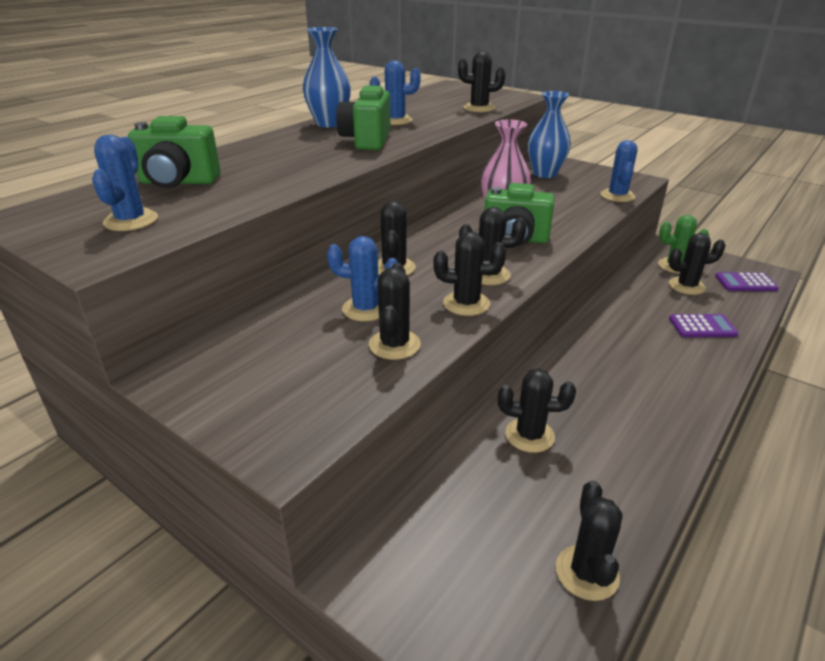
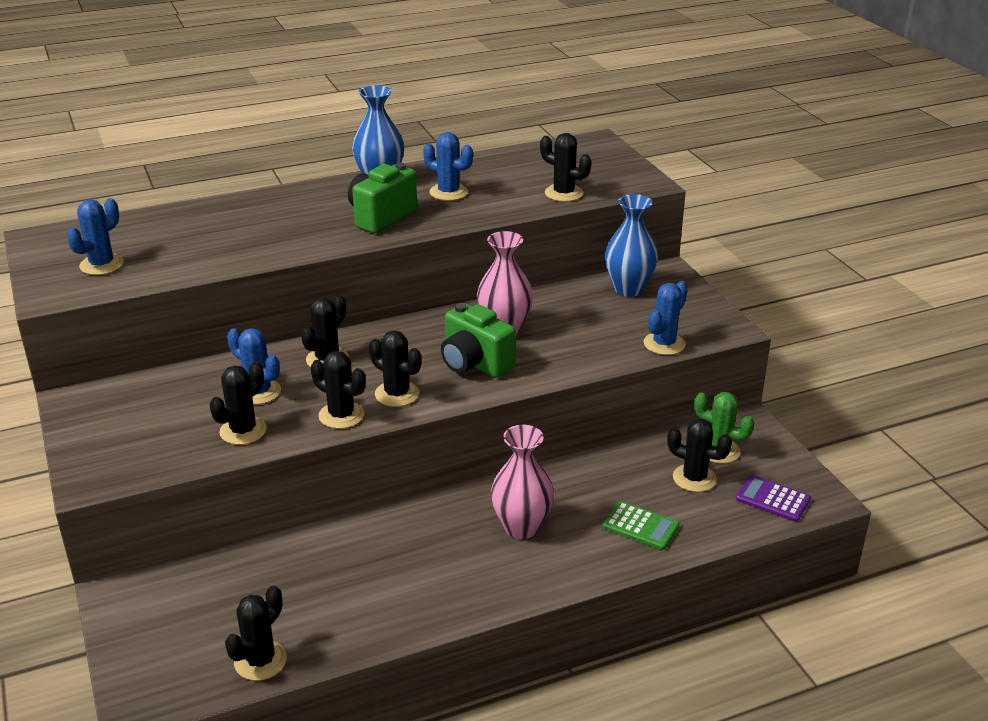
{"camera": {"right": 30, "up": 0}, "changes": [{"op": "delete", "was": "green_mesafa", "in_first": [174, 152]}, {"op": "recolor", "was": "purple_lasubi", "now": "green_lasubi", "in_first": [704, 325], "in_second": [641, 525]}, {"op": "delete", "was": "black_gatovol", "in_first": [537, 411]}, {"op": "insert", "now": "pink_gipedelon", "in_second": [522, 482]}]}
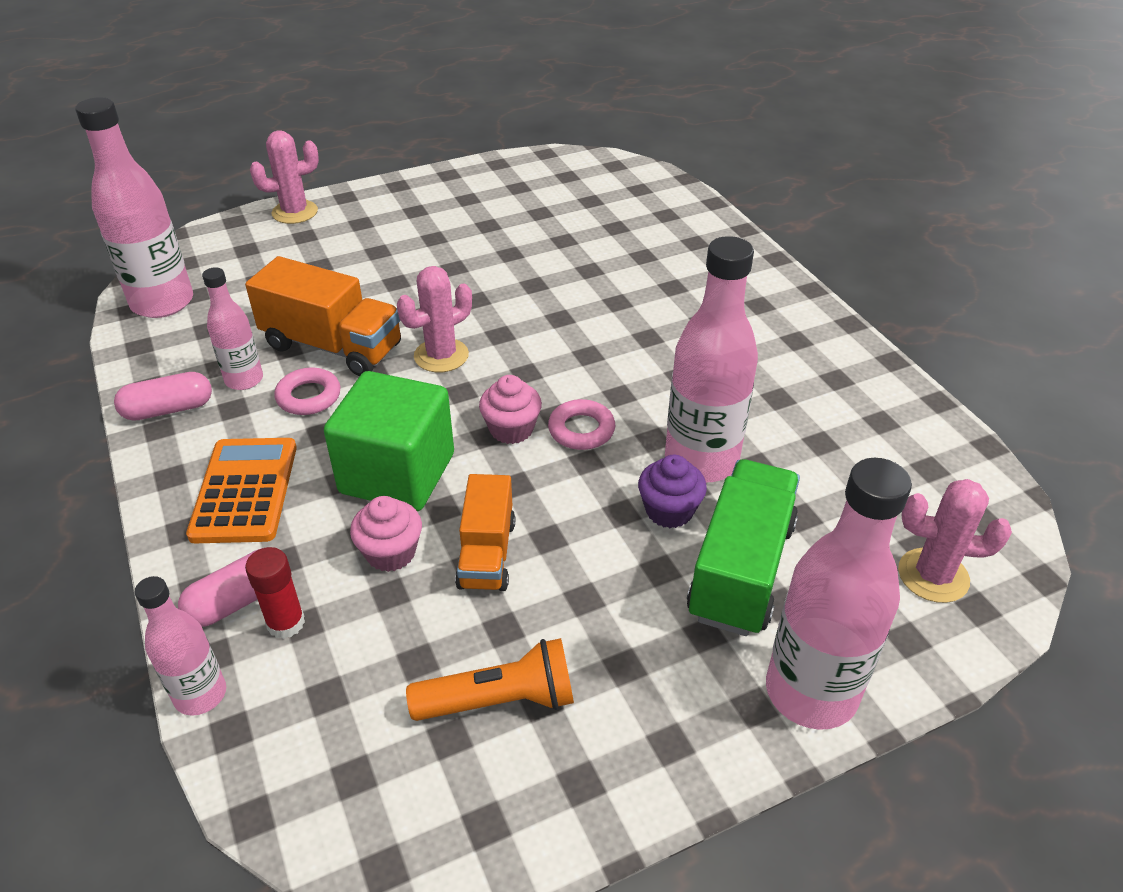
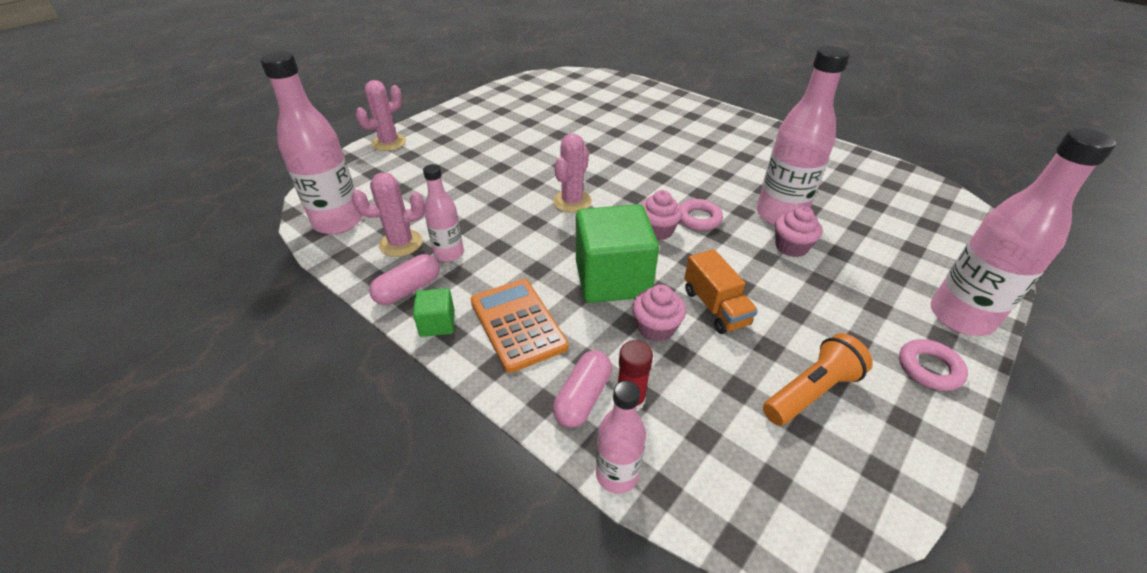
{"camera": {"right": -25, "up": 0}, "changes": [{"op": "delete", "was": "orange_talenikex", "in_first": [323, 316]}, {"op": "move", "was": "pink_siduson", "in_first": [307, 391], "in_second": [933, 365]}, {"op": "recolor", "was": "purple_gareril", "now": "pink_gareril", "in_first": [672, 491], "in_second": [798, 231]}, {"op": "delete", "was": "green_talenikex", "in_first": [743, 547]}, {"op": "move", "was": "pink_gatovol", "in_first": [955, 541], "in_second": [388, 214]}, {"op": "insert", "now": "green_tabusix", "in_second": [434, 312]}]}
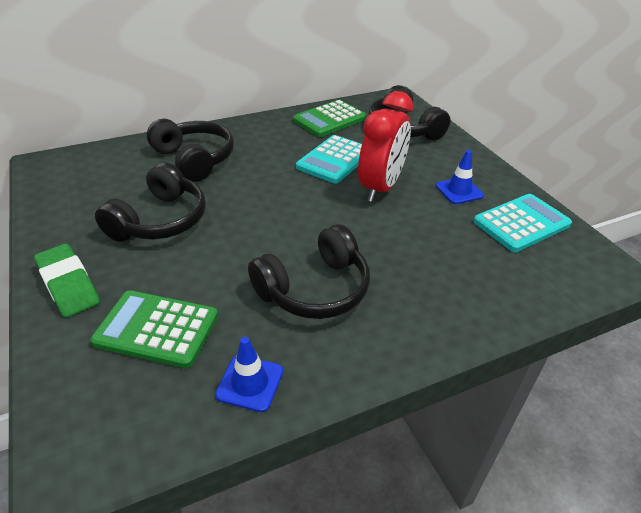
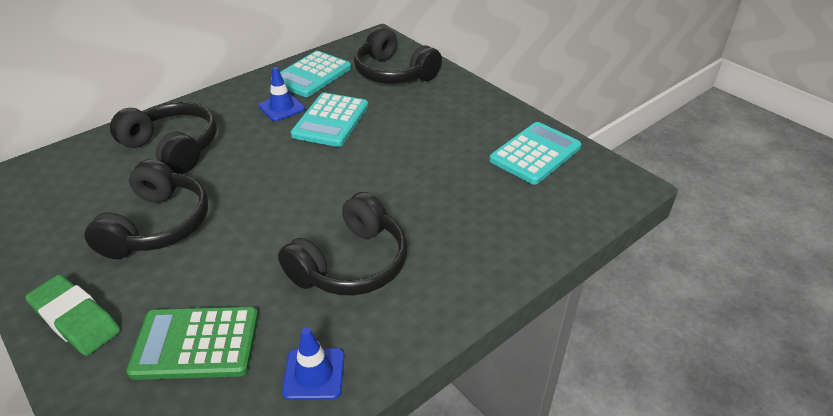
{"camera": {"right": -15, "up": 0}, "changes": [{"op": "delete", "was": "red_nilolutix", "in_first": [385, 146]}, {"op": "recolor", "was": "green_lasubi", "now": "turquoise_lasubi", "in_first": [329, 118], "in_second": [311, 74]}, {"op": "move", "was": "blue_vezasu", "in_first": [460, 177], "in_second": [282, 94]}]}
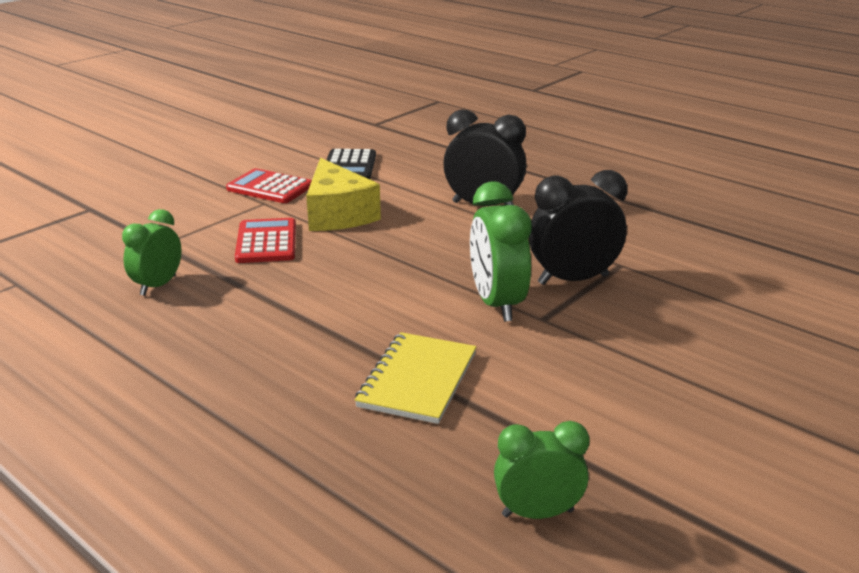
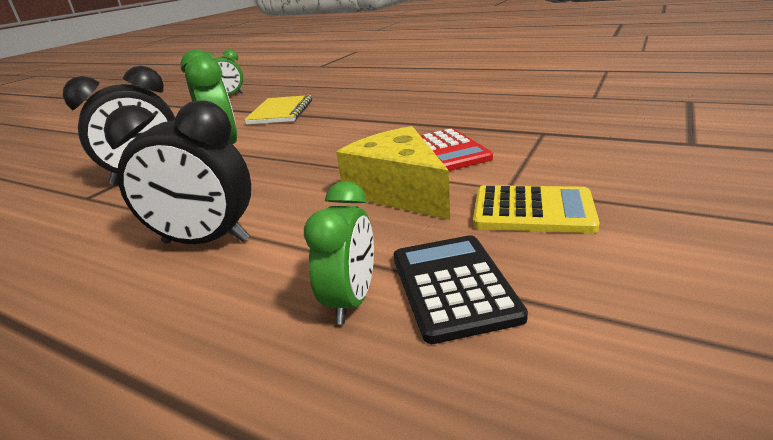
{"camera": {"right": 170, "up": 0}, "changes": [{"op": "recolor", "was": "red_lasubi", "now": "yellow_lasubi", "in_first": [269, 185], "in_second": [536, 209]}, {"op": "move", "was": "green_nilolutix", "in_first": [152, 252], "in_second": [339, 252]}]}
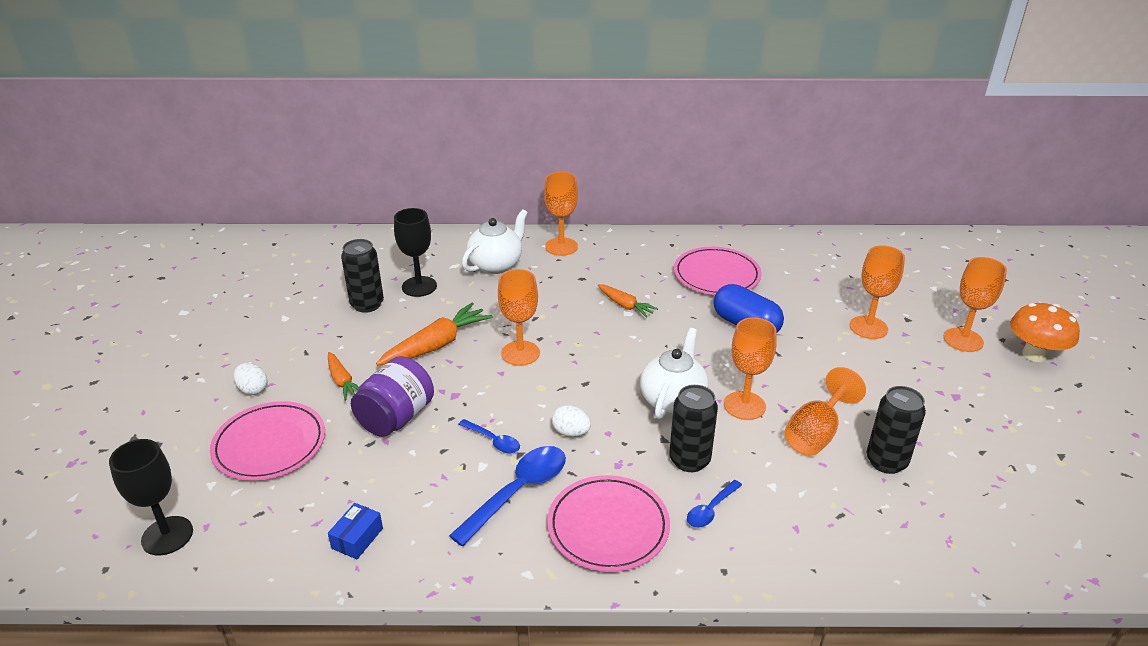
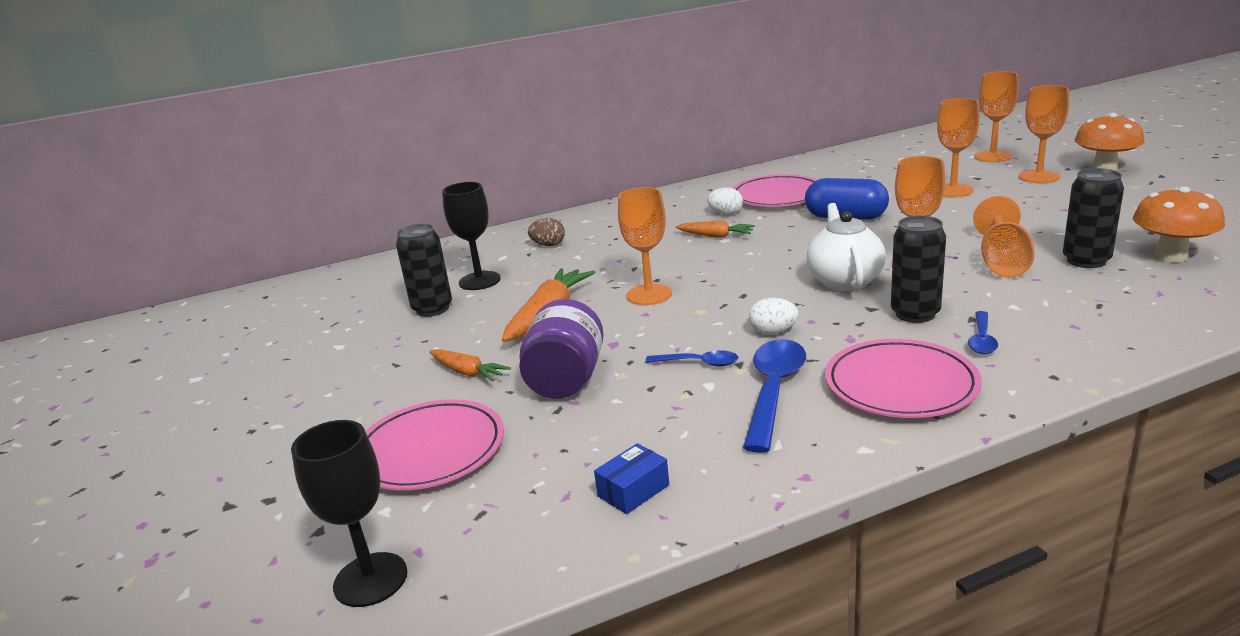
{"camera": {"right": -20, "up": -10}, "changes": [{"op": "move", "was": "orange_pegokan", "in_first": [561, 214], "in_second": [996, 116]}, {"op": "replace", "was": "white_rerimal", "now": "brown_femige", "in_first": [495, 241], "in_second": [546, 232]}, {"op": "move", "was": "white_femige", "in_first": [251, 379], "in_second": [725, 201]}, {"op": "rotate", "was": "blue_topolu", "in_first": [355, 531], "in_second": [631, 478], "clockwise": 45}, {"op": "insert", "now": "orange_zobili", "in_second": [1179, 224]}]}
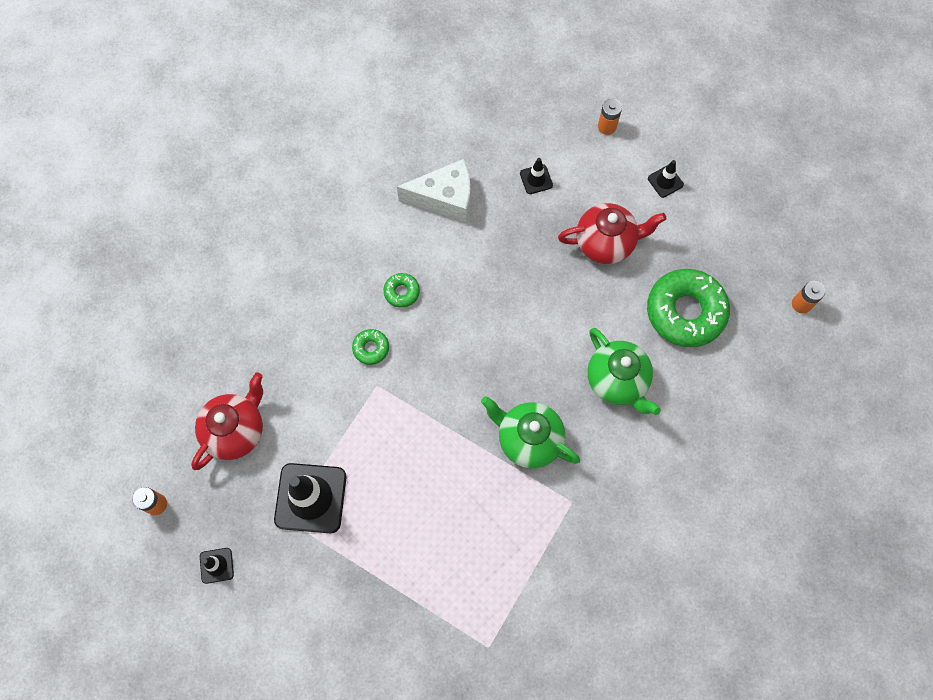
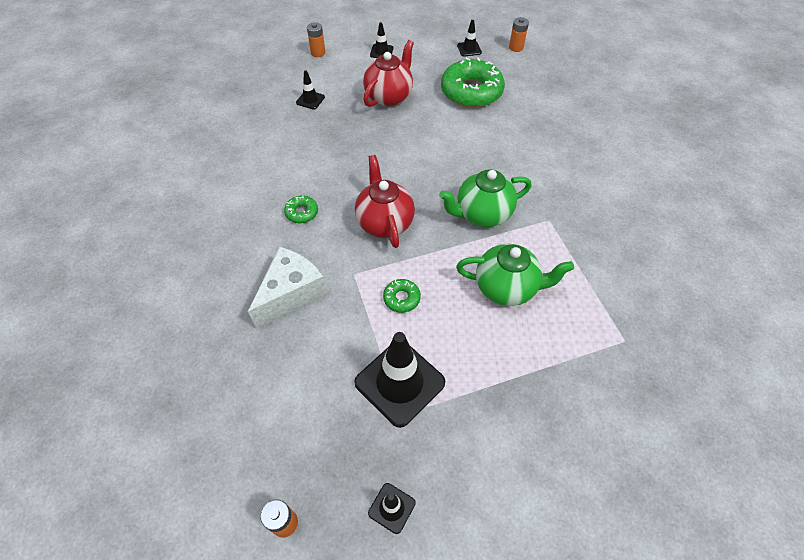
{"camera": {"right": -50, "up": -15}, "changes": [{"op": "move", "was": "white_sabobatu", "in_first": [433, 191], "in_second": [287, 288]}, {"op": "move", "was": "green_rerimal", "in_first": [624, 371], "in_second": [515, 275]}, {"op": "move", "was": "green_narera", "in_first": [370, 347], "in_second": [402, 296]}, {"op": "move", "was": "red_rerimal", "in_first": [227, 421], "in_second": [385, 201]}, {"op": "insert", "now": "black_vezasu", "in_second": [469, 38]}]}
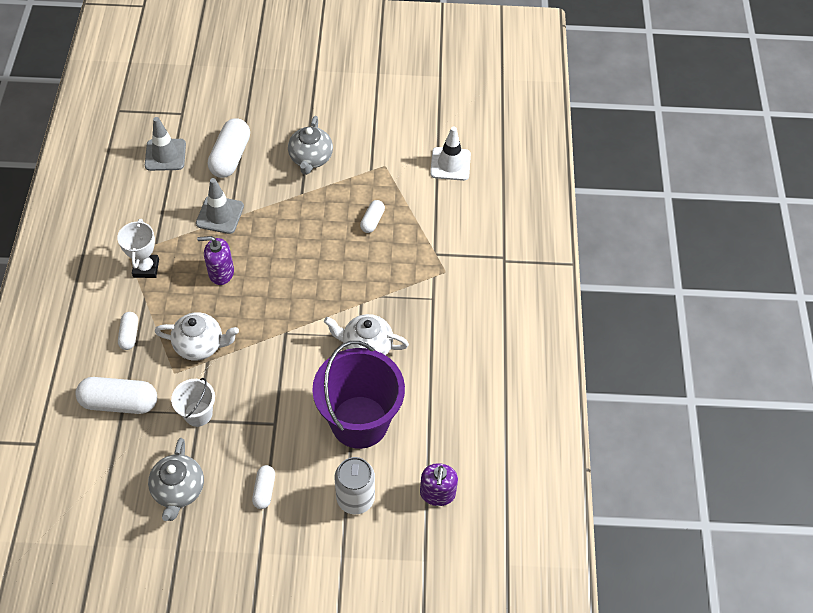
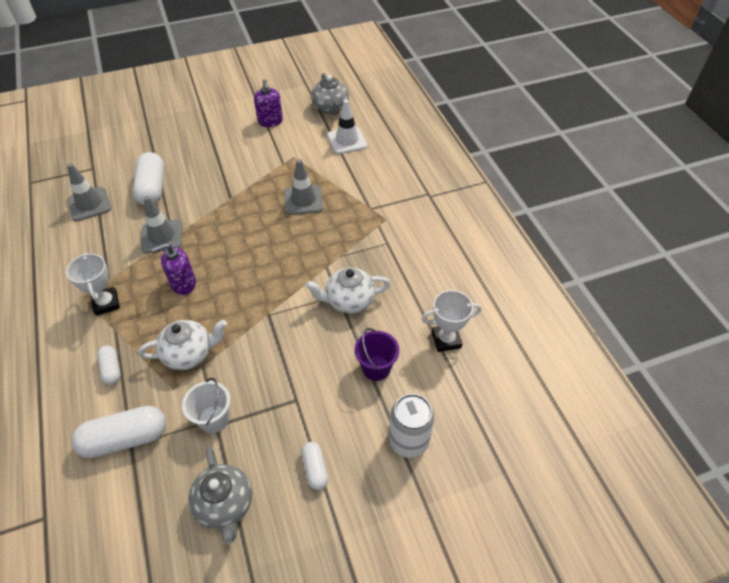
{"camera": {"right": -20, "up": -5}, "changes": [{"op": "move", "was": "grey_rerimal", "in_first": [310, 145], "in_second": [330, 94]}, {"op": "replace", "was": "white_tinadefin", "now": "grey_vezasu", "in_first": [372, 216], "in_second": [303, 187]}, {"op": "resize", "was": "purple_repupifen", "in_first": [358, 395], "in_second": [377, 354], "ratio": 0.48}, {"op": "move", "was": "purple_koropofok", "in_first": [439, 484], "in_second": [268, 103]}, {"op": "insert", "now": "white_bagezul", "in_second": [451, 321]}]}
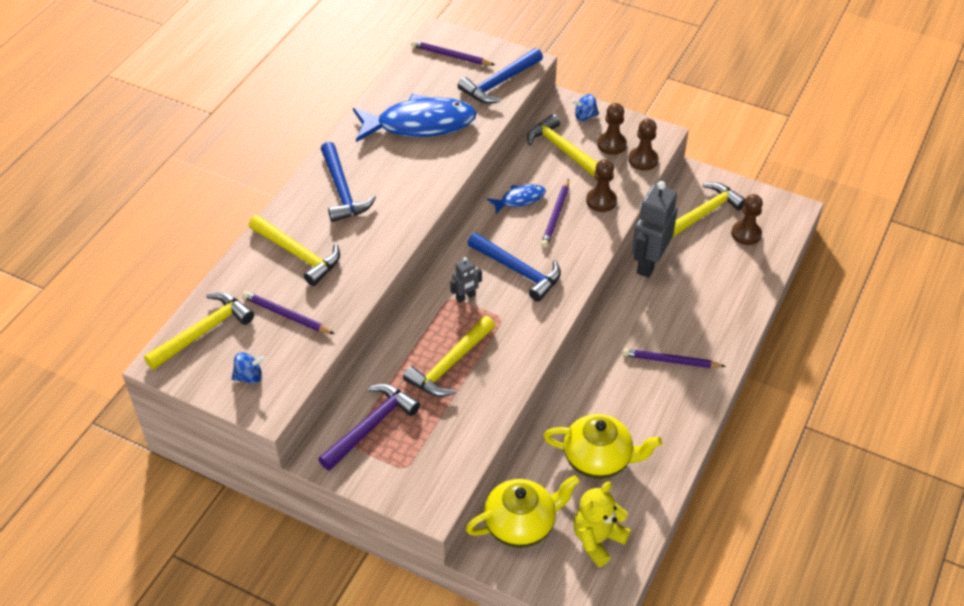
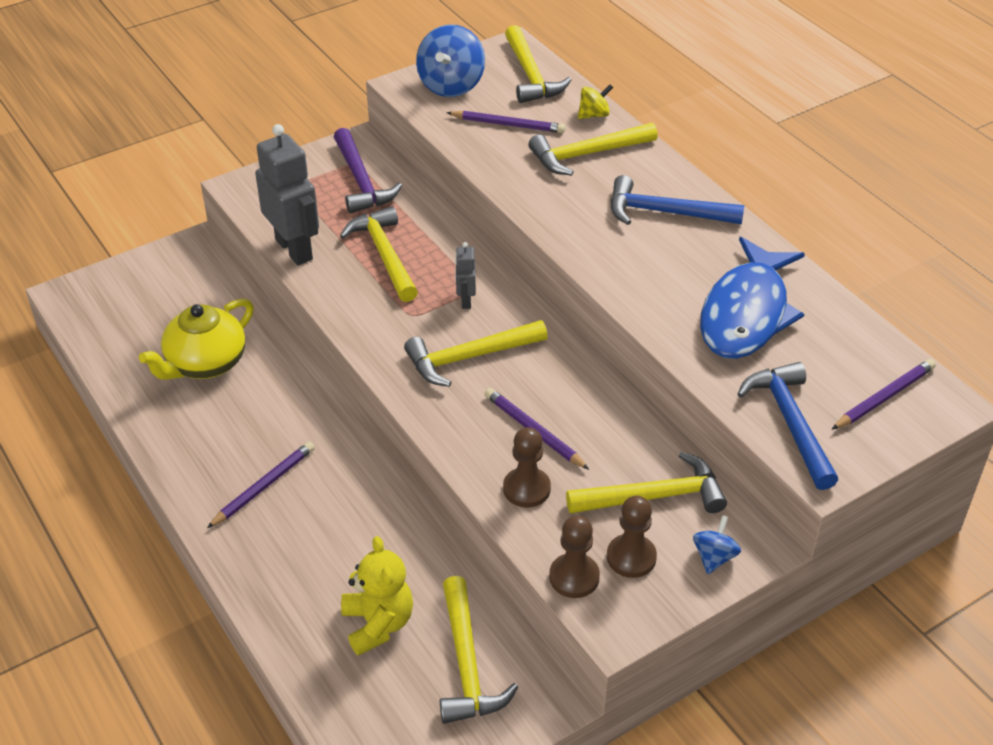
{"camera": {"right": 120, "up": -5}, "changes": [{"op": "move", "was": "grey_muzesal", "in_first": [655, 229], "in_second": [287, 194]}, {"op": "delete", "was": "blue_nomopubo", "in_first": [516, 199]}, {"op": "delete", "was": "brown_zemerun", "in_first": [747, 219]}, {"op": "recolor", "was": "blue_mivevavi", "now": "yellow_mivevavi", "in_first": [514, 267], "in_second": [476, 353]}, {"op": "rotate", "was": "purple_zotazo", "in_first": [288, 312], "in_second": [505, 122], "clockwise": 45}, {"op": "resize", "was": "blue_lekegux", "in_first": [248, 368], "in_second": [450, 61], "ratio": 1.9}, {"op": "delete", "was": "yellow_rerimal", "in_first": [523, 511]}, {"op": "move", "was": "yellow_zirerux", "in_first": [602, 524], "in_second": [377, 596]}, {"op": "insert", "now": "yellow_lekegux", "in_second": [595, 101]}]}
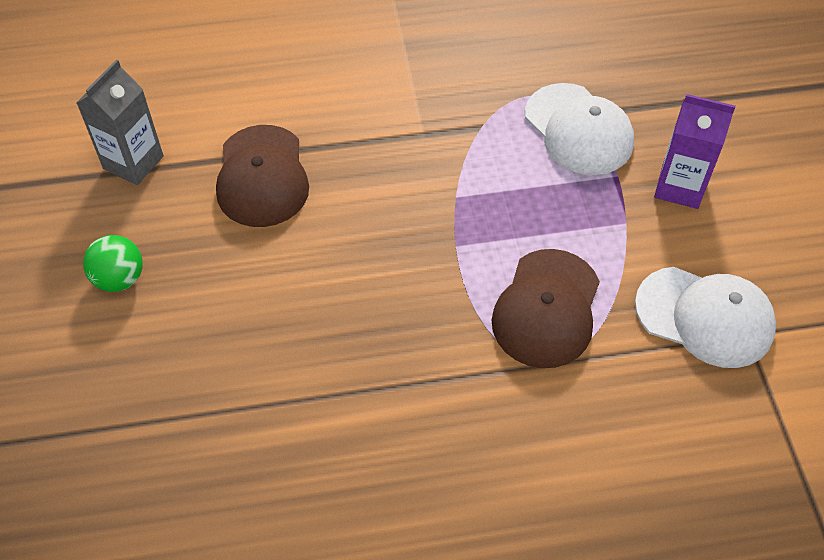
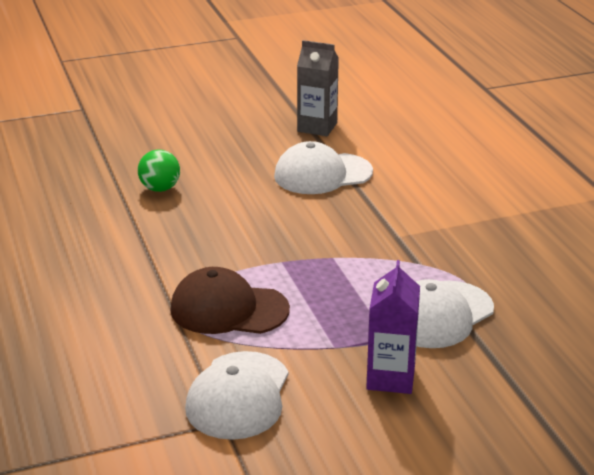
{"camera": {"right": 80, "up": -25}, "changes": [{"op": "recolor", "was": "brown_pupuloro", "now": "white_pupuloro", "in_first": [262, 176], "in_second": [323, 167]}, {"op": "move", "was": "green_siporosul", "in_first": [113, 263], "in_second": [159, 170]}]}
